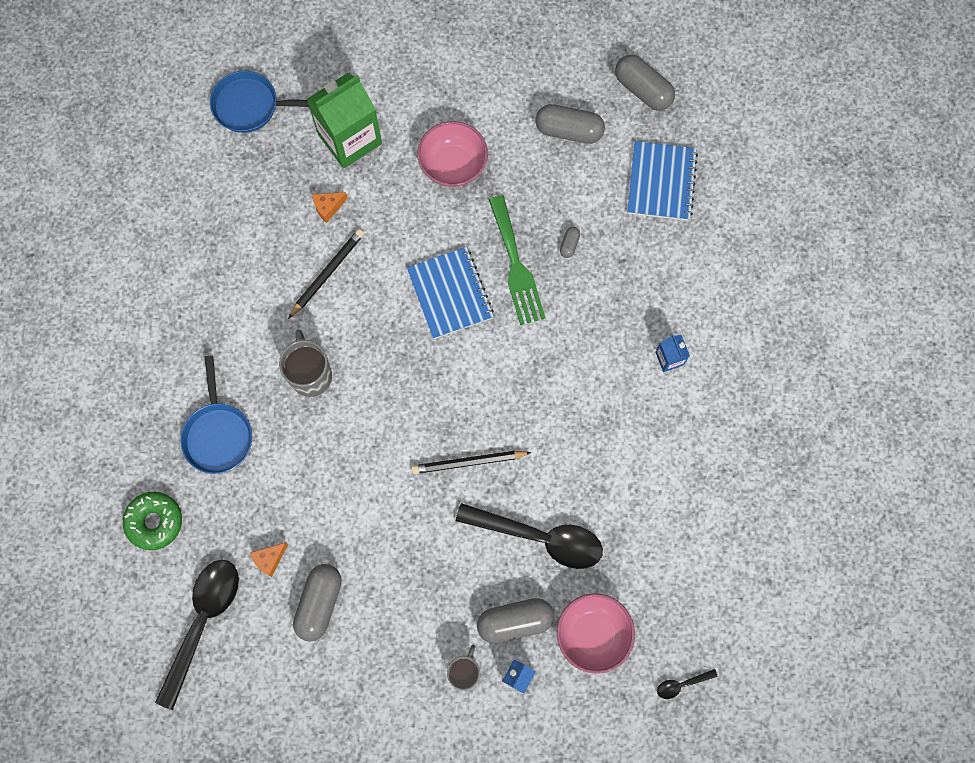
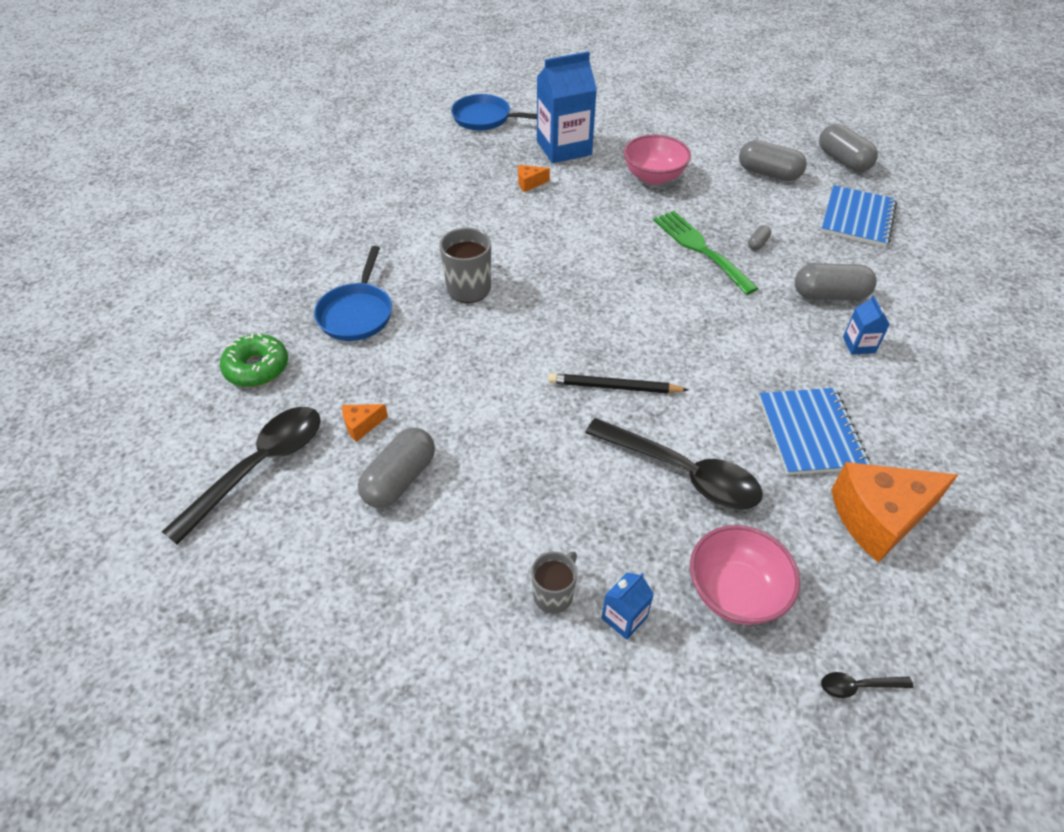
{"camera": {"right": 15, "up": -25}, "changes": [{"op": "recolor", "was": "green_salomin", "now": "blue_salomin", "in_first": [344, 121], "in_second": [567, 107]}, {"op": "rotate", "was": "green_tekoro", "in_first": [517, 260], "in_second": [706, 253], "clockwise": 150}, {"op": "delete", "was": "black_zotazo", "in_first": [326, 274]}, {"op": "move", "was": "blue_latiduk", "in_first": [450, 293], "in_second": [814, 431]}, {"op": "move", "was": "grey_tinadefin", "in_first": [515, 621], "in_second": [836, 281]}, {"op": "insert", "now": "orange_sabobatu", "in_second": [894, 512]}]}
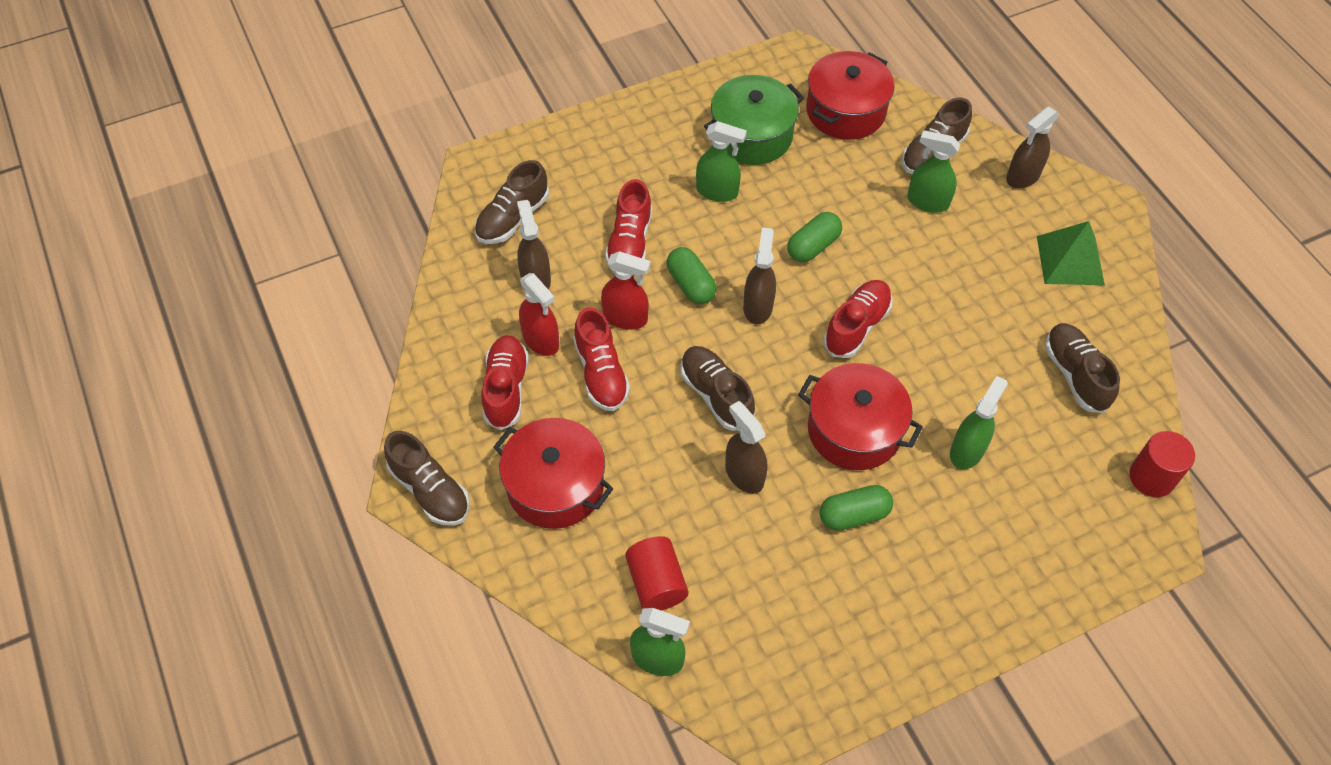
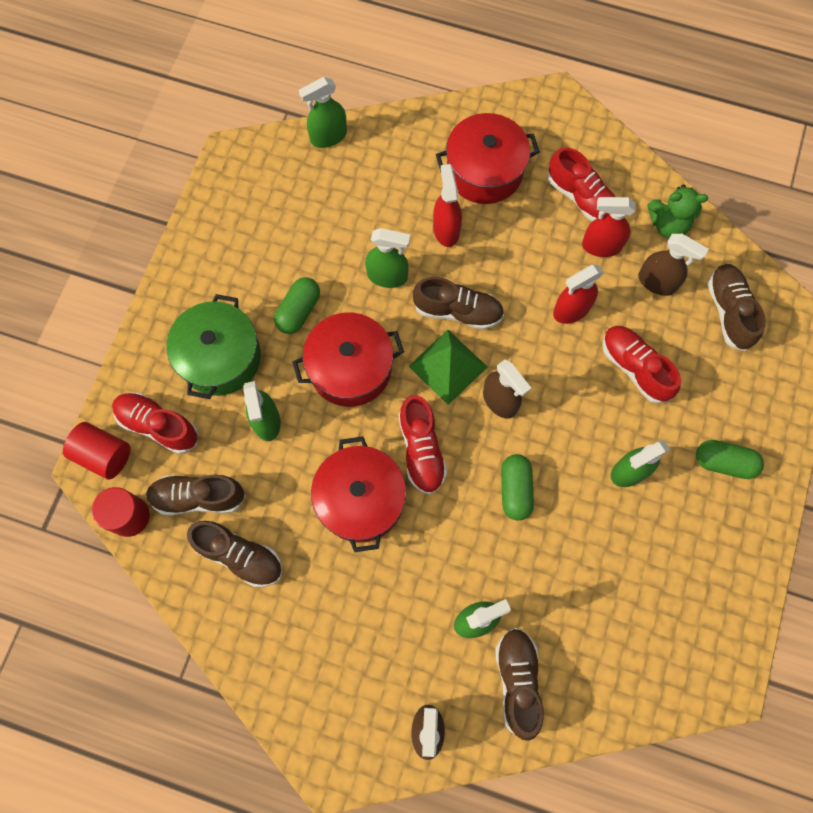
{"camera": {"right": 135, "up": 15}, "changes": [{"op": "move", "was": "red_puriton", "in_first": [850, 95], "in_second": [358, 494]}, {"op": "move", "was": "green_puriton", "in_first": [754, 120], "in_second": [213, 346]}, {"op": "move", "was": "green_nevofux", "in_first": [1071, 253], "in_second": [448, 367]}, {"op": "move", "was": "green_tinadefin", "in_first": [692, 275], "in_second": [730, 459]}, {"op": "move", "was": "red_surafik", "in_first": [601, 359], "in_second": [155, 423]}, {"op": "recolor", "was": "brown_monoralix", "now": "green_monoralix", "in_first": [746, 447], "in_second": [387, 258]}, {"op": "move", "was": "brown_surafik", "in_first": [427, 478], "in_second": [196, 495]}, {"op": "move", "was": "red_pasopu", "in_first": [657, 573], "in_second": [97, 451]}, {"op": "insert", "now": "red_monoralix", "in_second": [447, 205]}, {"op": "insert", "now": "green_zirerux", "in_second": [677, 211]}]}
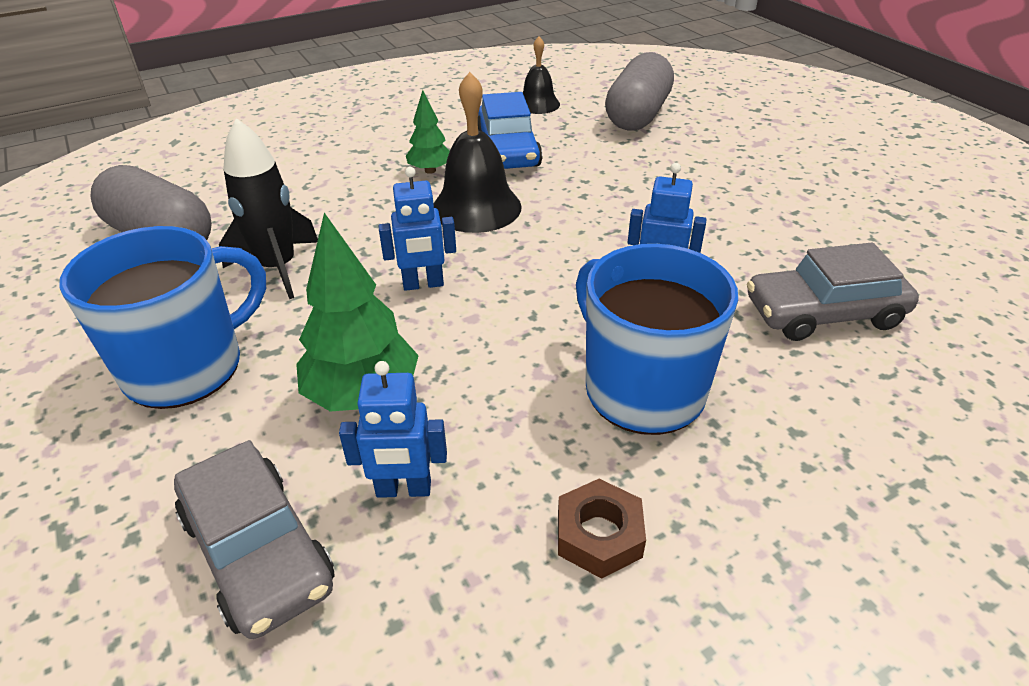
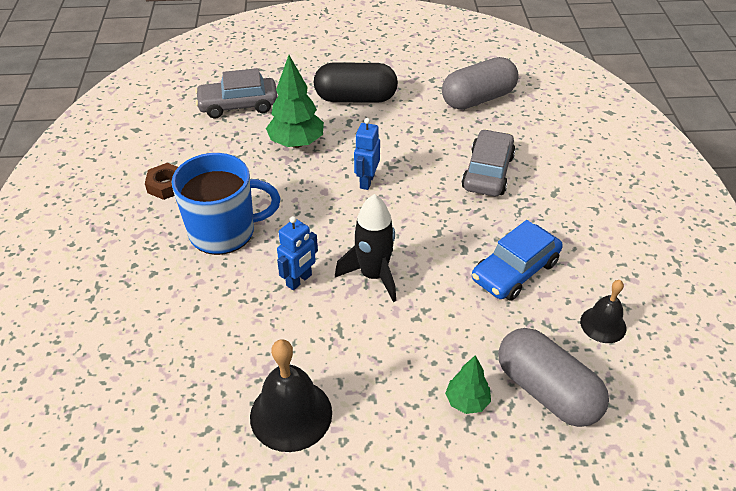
{"camera": {"right": 115, "up": 5}, "changes": [{"op": "move", "was": "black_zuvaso", "in_first": [477, 152], "in_second": [291, 395]}, {"op": "move", "was": "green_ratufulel", "in_first": [428, 132], "in_second": [468, 384]}, {"op": "rotate", "was": "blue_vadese", "in_first": [510, 130], "in_second": [517, 260], "clockwise": -60}, {"op": "move", "was": "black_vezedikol", "in_first": [268, 208], "in_second": [365, 248]}, {"op": "replace", "was": "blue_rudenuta", "now": "black_tinadefin", "in_first": [162, 317], "in_second": [356, 82]}, {"op": "move", "was": "grey_vadese", "in_first": [833, 292], "in_second": [489, 162]}, {"op": "delete", "was": "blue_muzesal", "in_first": [393, 429]}]}
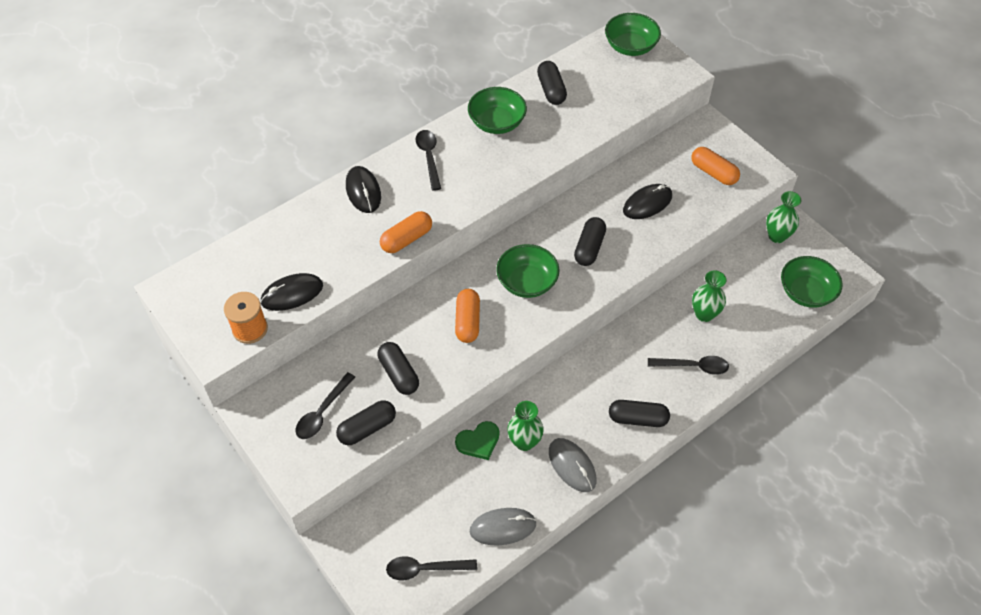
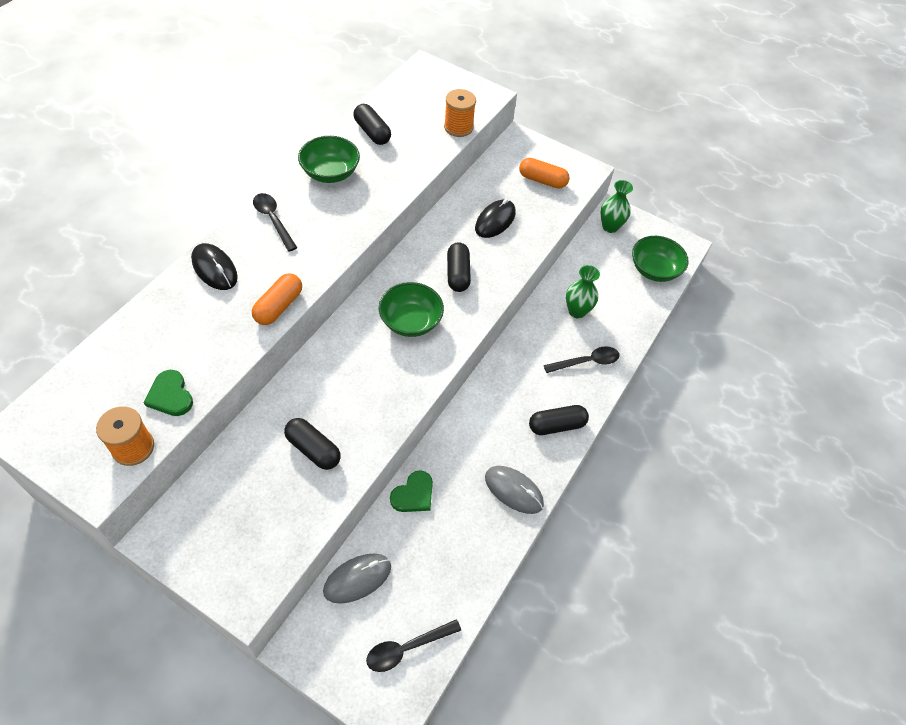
{"camera": {"right": -25, "up": 0}, "changes": [{"op": "delete", "was": "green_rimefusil", "in_first": [633, 34]}, {"op": "replace", "was": "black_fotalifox", "now": "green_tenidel", "in_first": [291, 292], "in_second": [168, 393]}, {"op": "delete", "was": "orange_tinadefin", "in_first": [467, 316]}, {"op": "delete", "was": "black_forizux", "in_first": [325, 405]}, {"op": "delete", "was": "black_tinadefin", "in_first": [366, 422]}, {"op": "delete", "was": "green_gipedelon", "in_first": [526, 426]}, {"op": "move", "was": "grey_fotalifox", "in_first": [503, 527], "in_second": [357, 578]}, {"op": "insert", "now": "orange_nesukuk", "in_second": [460, 113]}]}
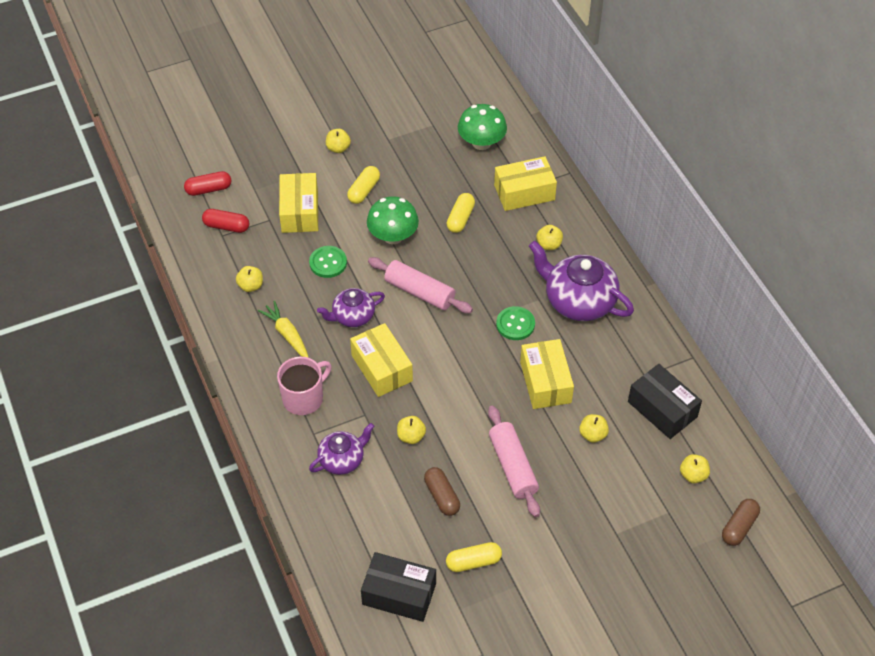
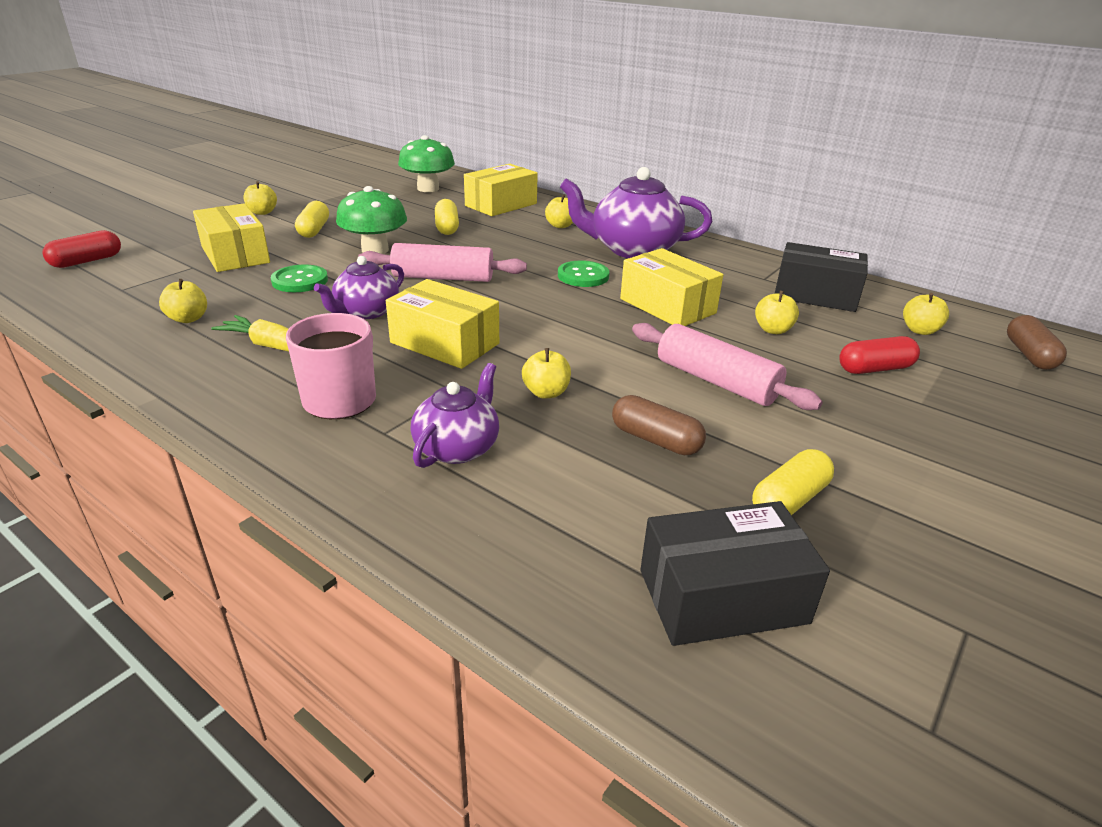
{"camera": {"right": -30, "up": -20}, "changes": [{"op": "move", "was": "red_tinadefin", "in_first": [225, 221], "in_second": [879, 355]}]}
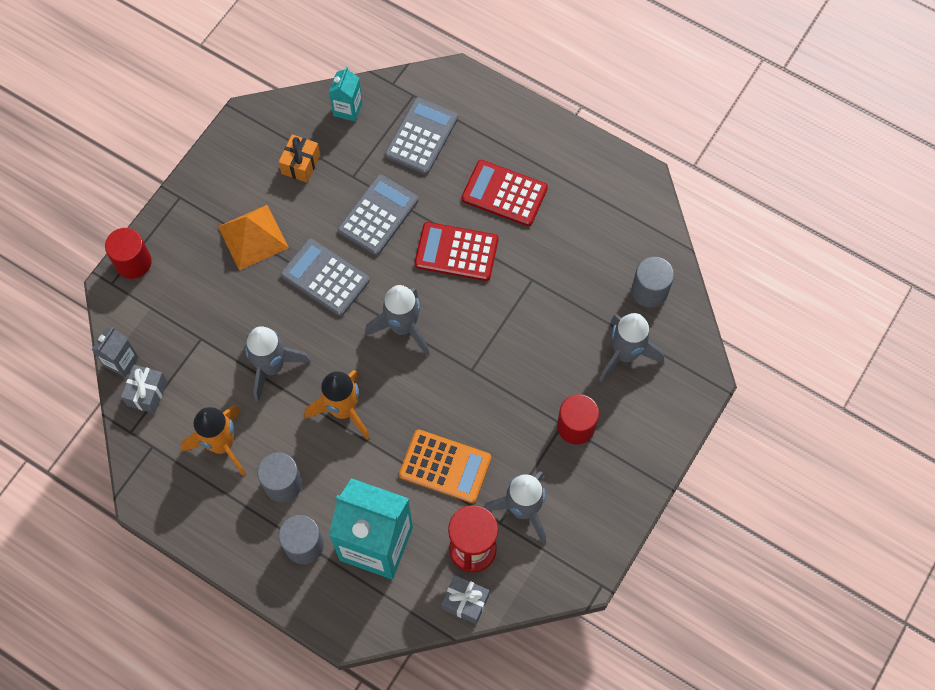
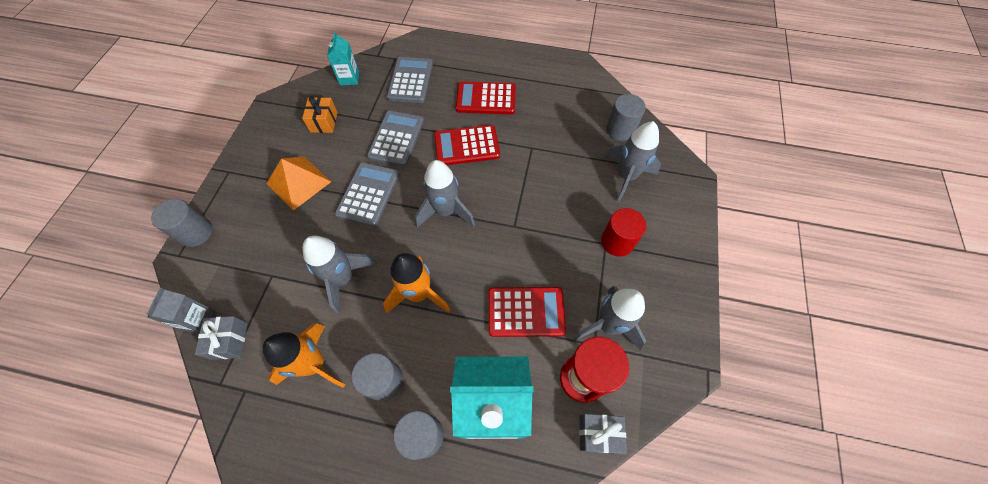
{"camera": {"right": -20, "up": -5}, "changes": [{"op": "recolor", "was": "red_pasopu", "now": "grey_pasopu", "in_first": [128, 253], "in_second": [182, 223]}, {"op": "rotate", "was": "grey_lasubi", "in_first": [325, 277], "in_second": [367, 194], "clockwise": 90}, {"op": "recolor", "was": "orange_lasubi", "now": "red_lasubi", "in_first": [445, 466], "in_second": [527, 312]}]}
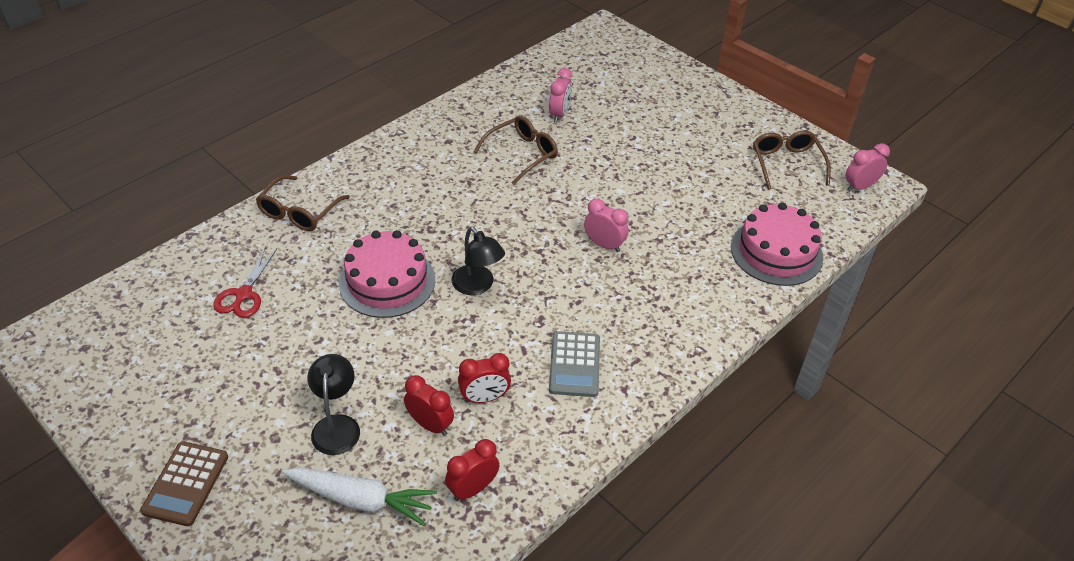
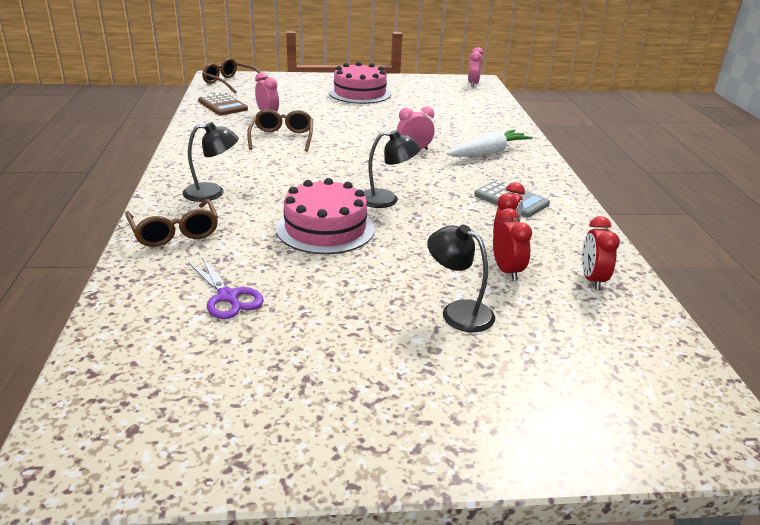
{"camera": {"right": -50, "up": -15}, "changes": [{"op": "move", "was": "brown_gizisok", "in_first": [792, 160], "in_second": [231, 75]}, {"op": "move", "was": "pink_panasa", "in_first": [777, 244], "in_second": [360, 83]}, {"op": "recolor", "was": "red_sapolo", "now": "purple_sapolo", "in_first": [245, 282], "in_second": [226, 288]}, {"op": "rotate", "was": "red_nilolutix", "in_first": [429, 405], "in_second": [512, 244], "clockwise": 90}, {"op": "move", "was": "brown_lasubi", "in_first": [184, 483], "in_second": [223, 104]}, {"op": "move", "was": "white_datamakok", "in_first": [359, 496], "in_second": [490, 143]}, {"op": "insert", "now": "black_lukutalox", "in_second": [211, 162]}]}
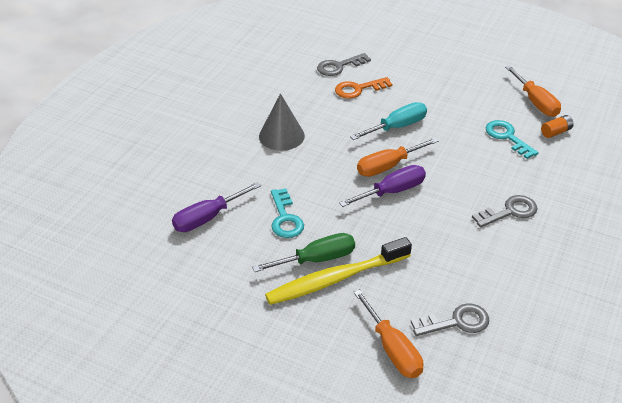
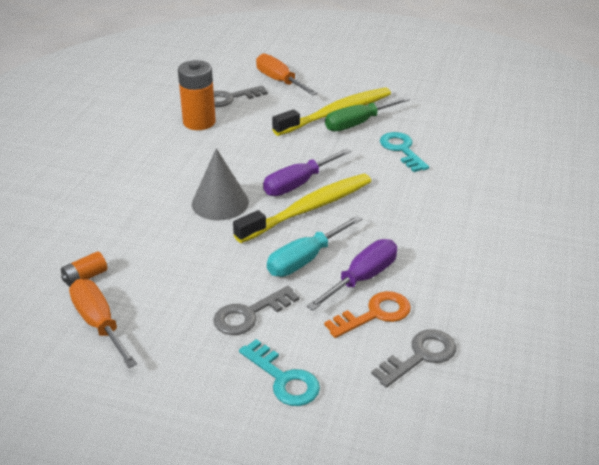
{"camera": {"right": 170, "up": -5}, "changes": [{"op": "move", "was": "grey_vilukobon", "in_first": [282, 122], "in_second": [220, 184]}, {"op": "move", "was": "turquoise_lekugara", "in_first": [512, 139], "in_second": [279, 372]}, {"op": "replace", "was": "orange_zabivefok", "now": "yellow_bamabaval", "in_first": [398, 157], "in_second": [302, 208]}, {"op": "move", "was": "purple_zabivefok", "in_first": [216, 207], "in_second": [352, 275]}, {"op": "move", "was": "grey_lekugara", "in_first": [505, 211], "in_second": [256, 310]}, {"op": "insert", "now": "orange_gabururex", "in_second": [197, 95]}]}
